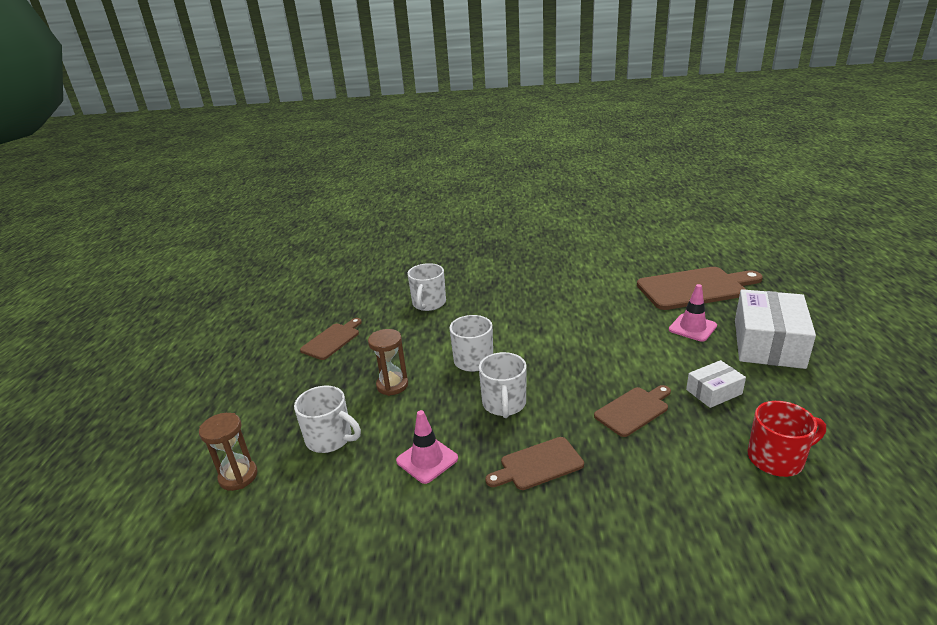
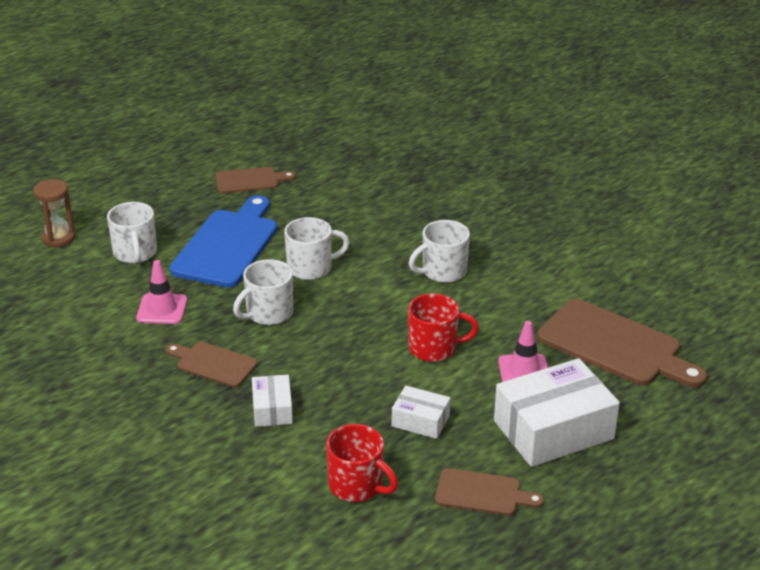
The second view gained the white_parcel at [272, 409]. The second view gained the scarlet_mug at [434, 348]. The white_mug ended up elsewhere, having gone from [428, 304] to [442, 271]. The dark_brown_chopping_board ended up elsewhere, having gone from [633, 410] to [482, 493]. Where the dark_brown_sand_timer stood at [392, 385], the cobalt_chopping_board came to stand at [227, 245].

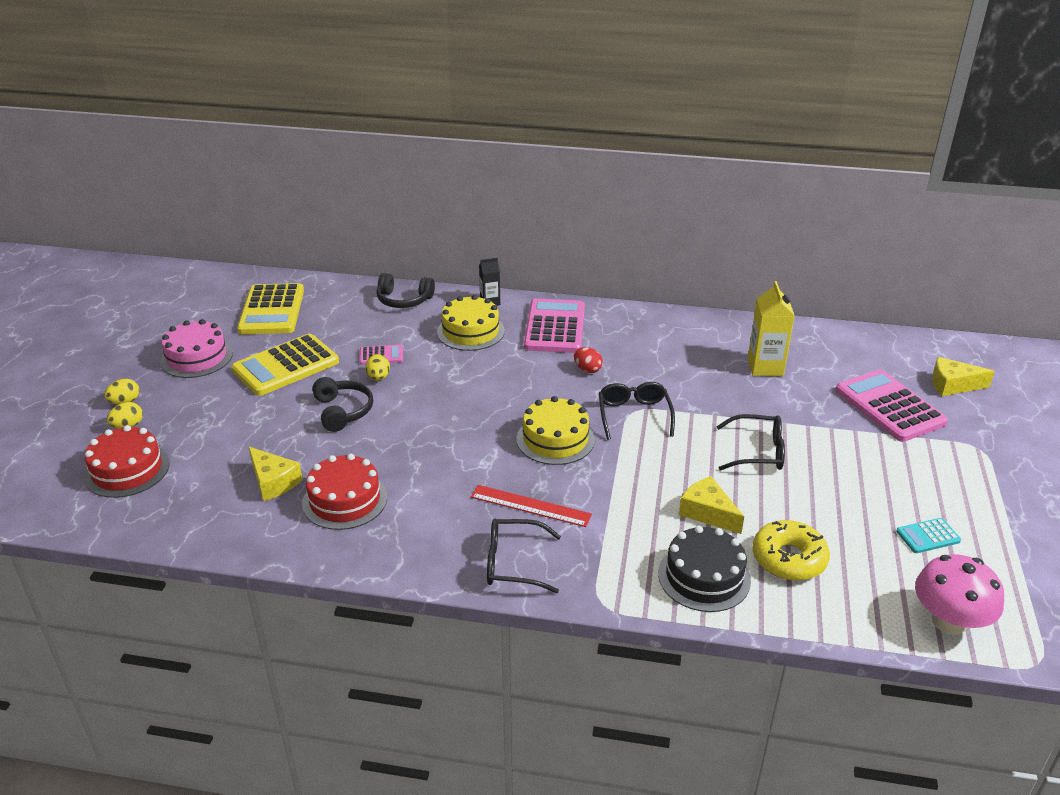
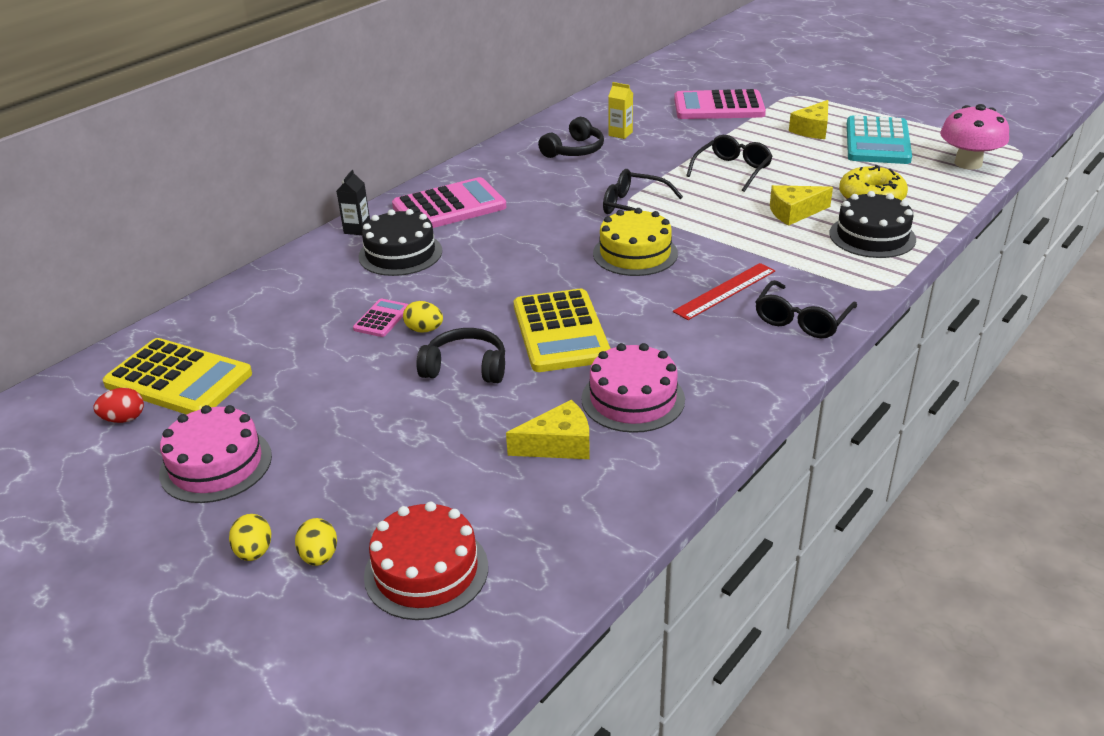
The yellow_adding_machine ended up elsewhere, having gone from [286, 366] to [560, 332]. The ebony_headset ended up elsewhere, having gone from [404, 300] to [574, 150]. The scarlet_toy_egg ended up elsewhere, having gone from [587, 369] to [124, 419]. The yellow_cheese ended up elsewhere, having gone from [953, 385] to [812, 129]. What was the scarlet_layer_cake at [345, 500] turned into the pink_layer_cake at [633, 399]. What was the yellow_layer_cake at [470, 331] turned into the ebony_layer_cake at [400, 253]. The pink_adding_machine at [555, 327] ended up facing another way, 120 degrees clockwise from before. The size of the yellow_juice_carton at [765, 367] changed by a factor of 0.60. The size of the turquoise_adding_machine at [928, 536] changed by a factor of 2.12.

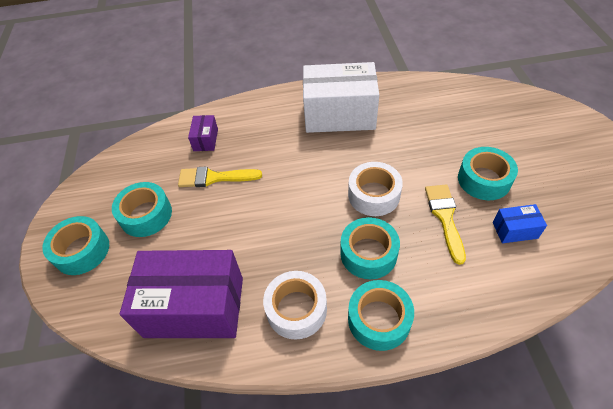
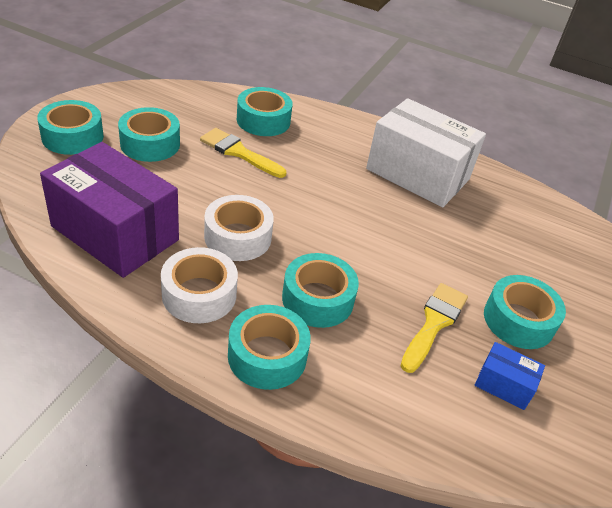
The white_roll_of_tape ended up elsewhere, having gone from [374, 195] to [238, 237]. Where the violet_parcel stood at [205, 140], the turquoise_roll_of_tape came to stand at [263, 120].

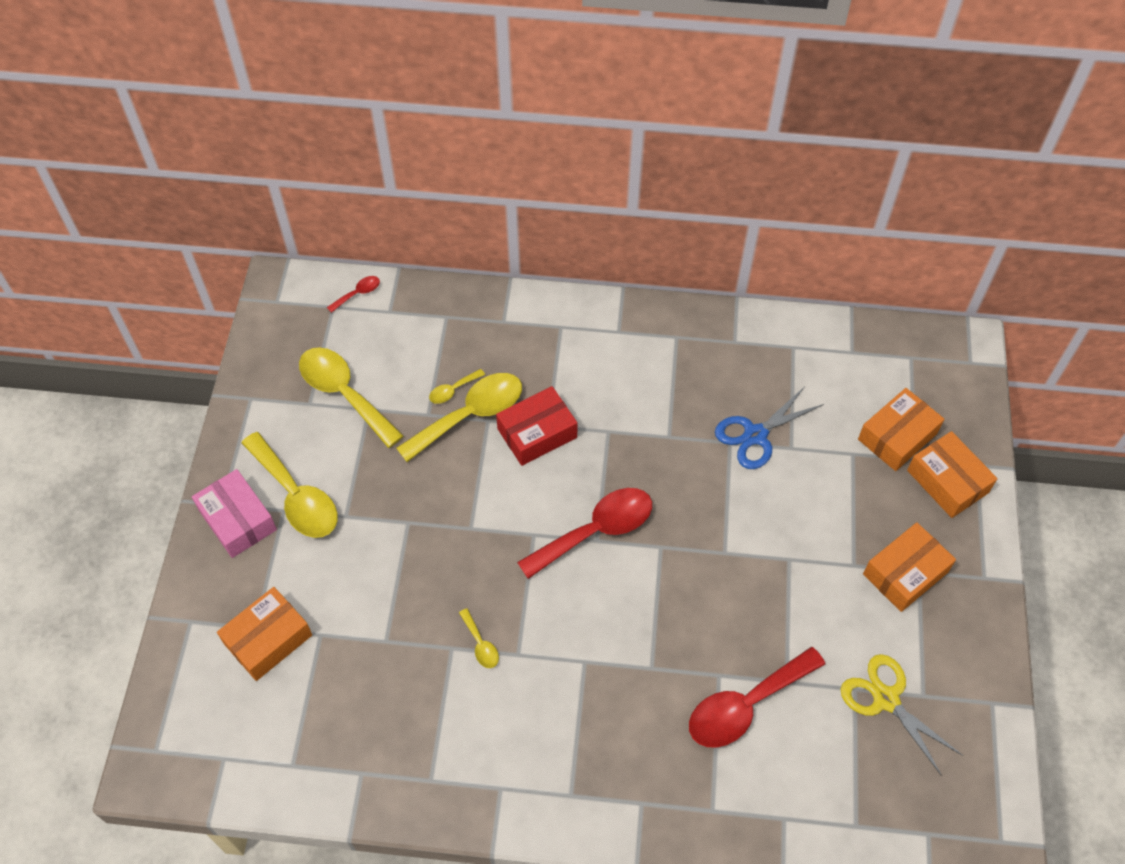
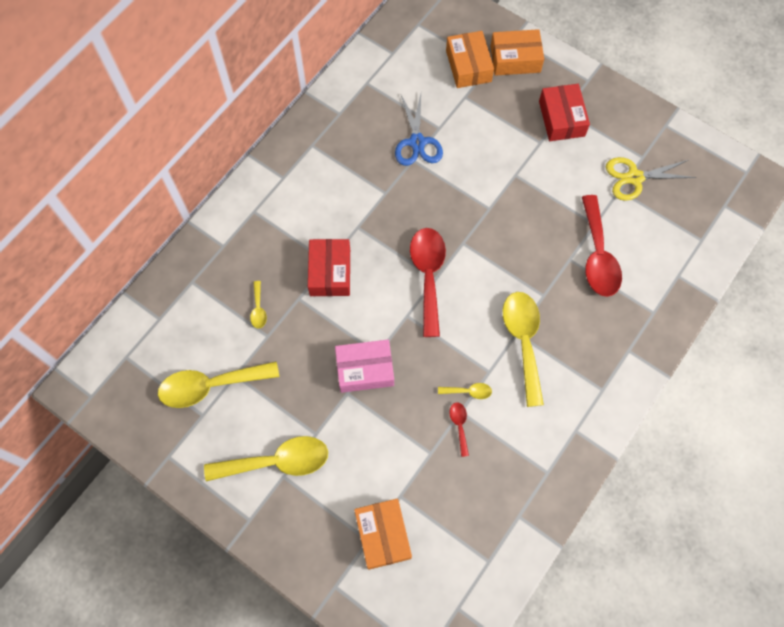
The pink_parcel ended up elsewhere, having gone from [237, 520] to [365, 369]. The scarlet_spoon ended up elsewhere, having gone from [358, 293] to [459, 425]. The yellow_spoon ended up elsewhere, having gone from [470, 415] to [523, 341]. What was the bright_orange_parcel at [905, 573] turned into the scarlet_parcel at [561, 118].

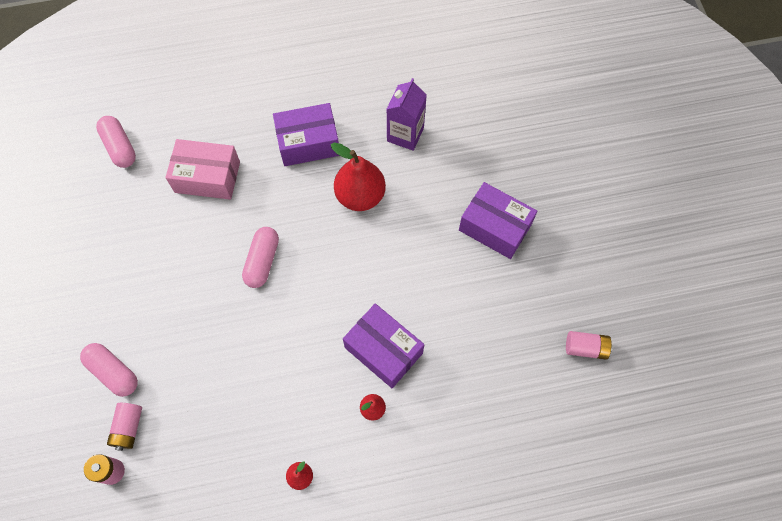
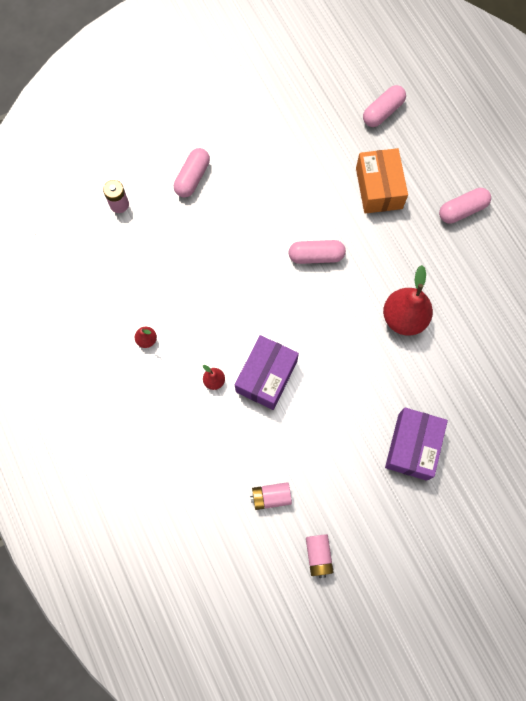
The second view lost the violet_parcel at [308, 143]. The second view lost the violet_juice_carton at [405, 134]. The second view gained the pink_pill at [462, 210]. The pink_AA_battery ended up elsewhere, having gone from [128, 428] to [271, 497]. What was the pink_parcel at [207, 177] turned into the bright_orange_parcel at [379, 188].

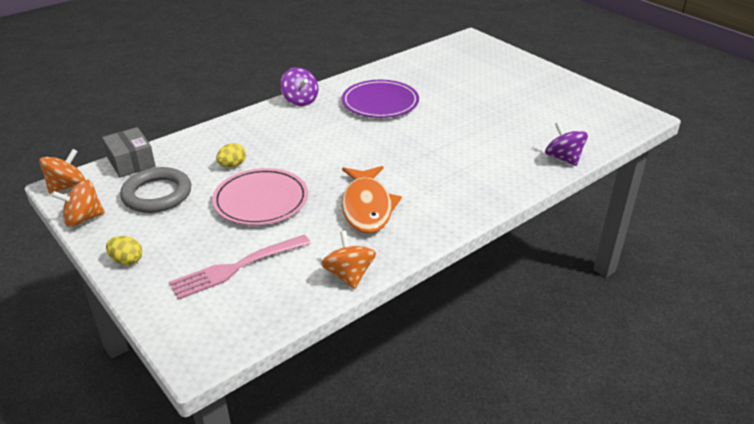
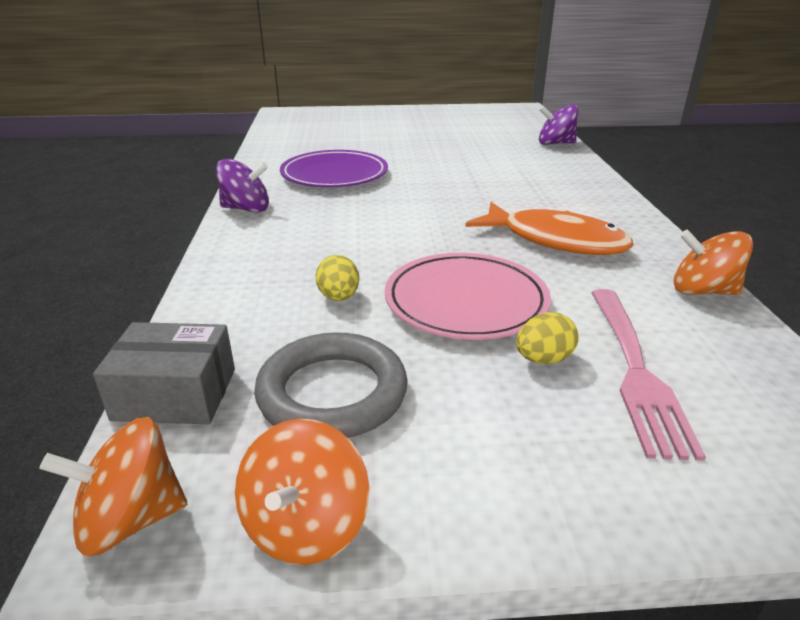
The yellow_toy_egg ended up elsewhere, having gone from [127, 260] to [543, 359]. The bright_orange_whirligig at [67, 186] ended up facing another way, 90 degrees counterclockwise from before.

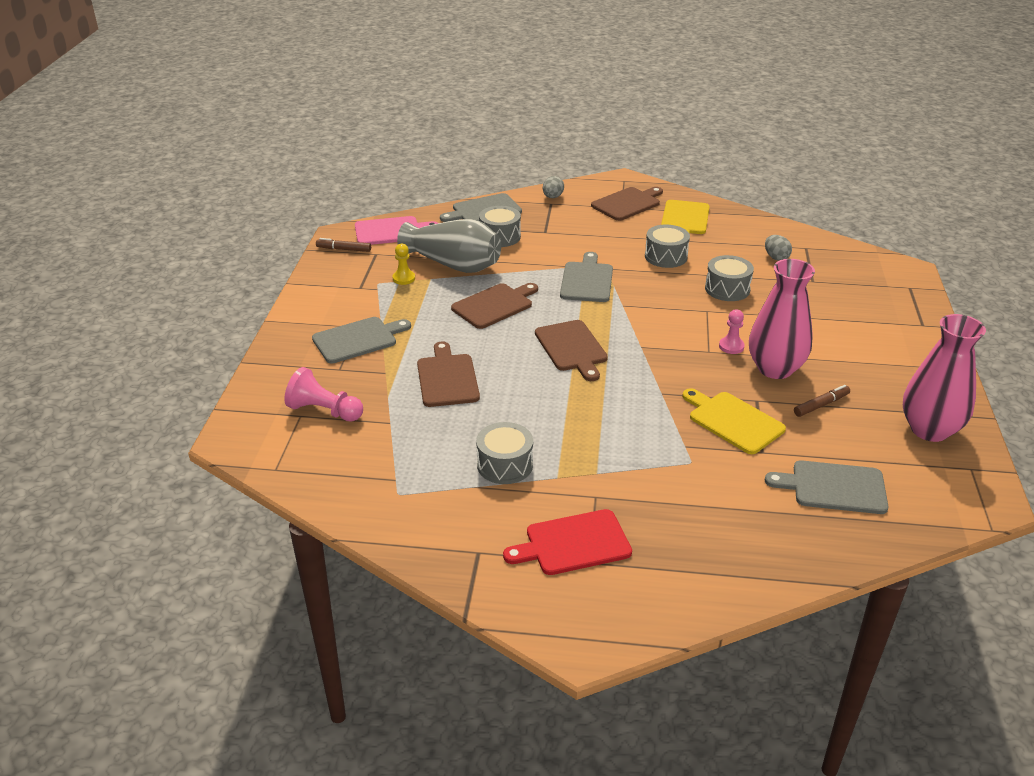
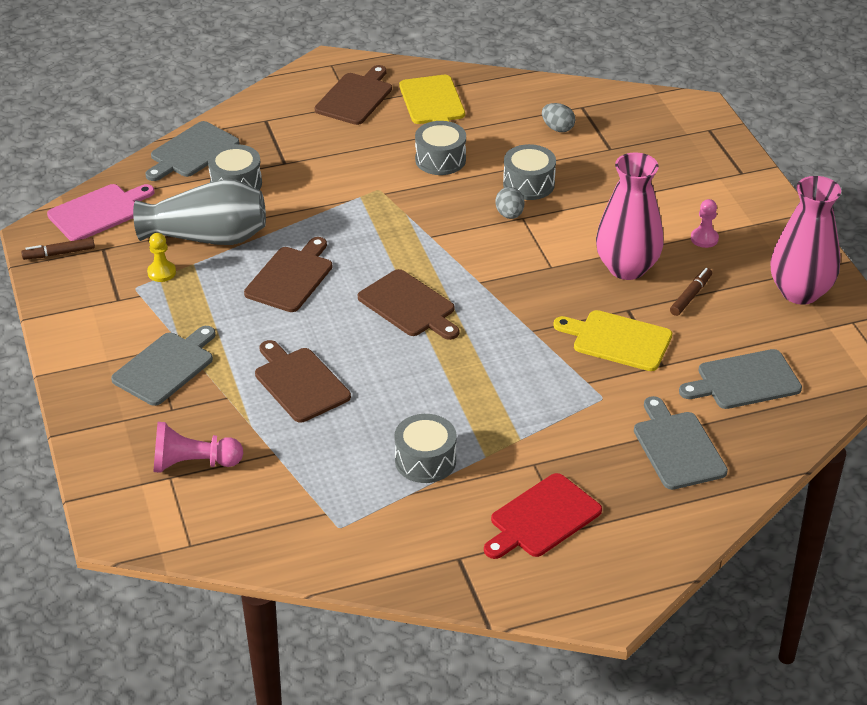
The gray_toy_egg ended up elsewhere, having gone from [552, 197] to [509, 215]. The gray_chopping_board ended up elsewhere, having gone from [587, 280] to [677, 447]. The pink_chess_pawn ended up elsewhere, having gone from [731, 346] to [704, 239].

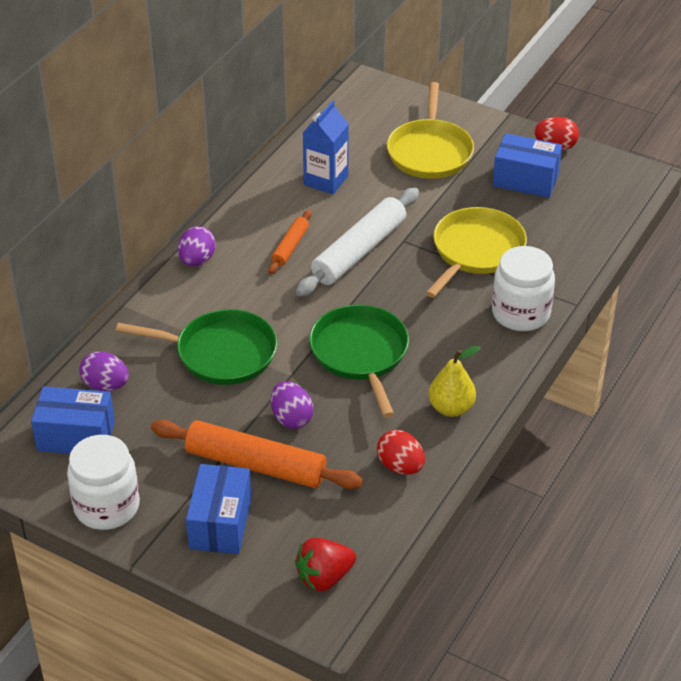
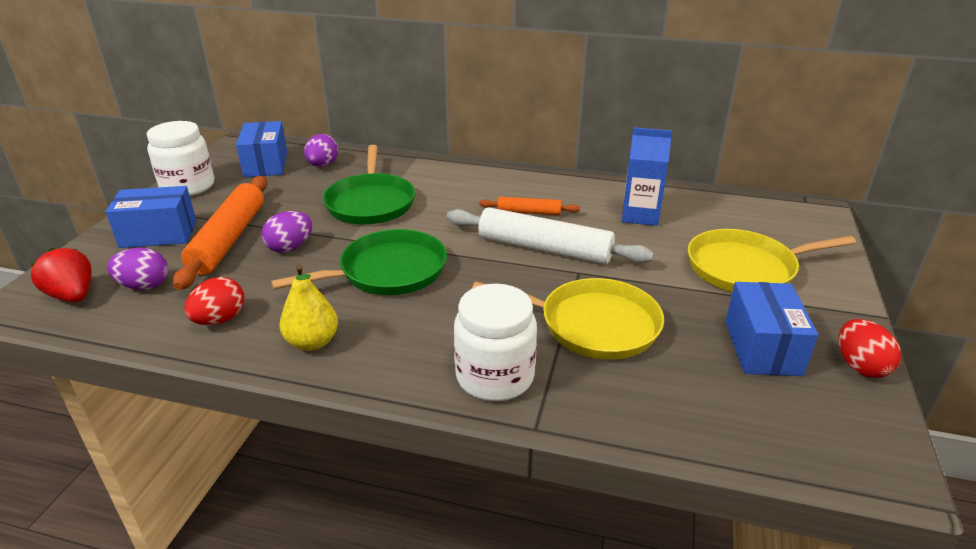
The violet_toy_egg ended up elsewhere, having gone from [197, 260] to [144, 286].

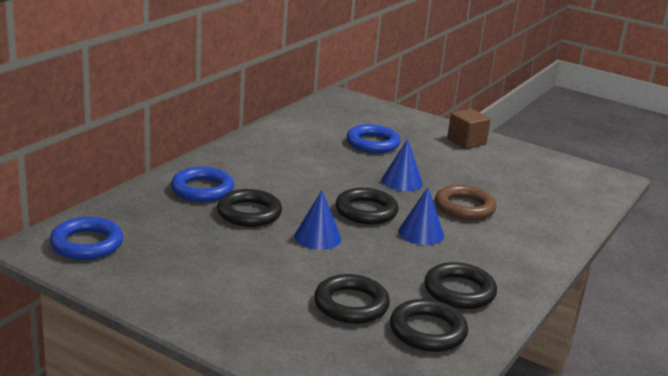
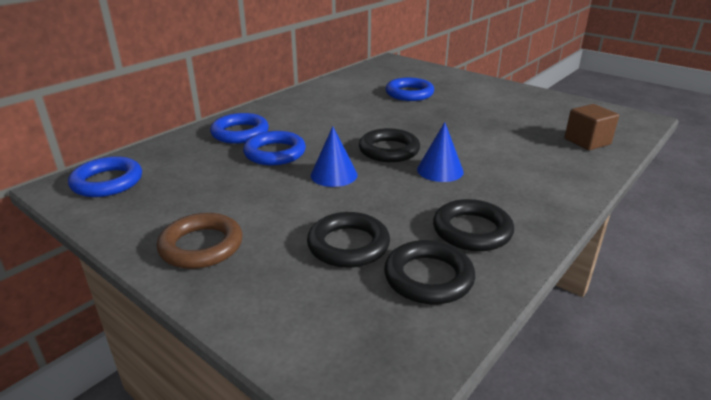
The second view lost the cobalt_cone at [402, 181]. The dark_brown_ring ended up elsewhere, having gone from [464, 207] to [201, 246]. The dark_brown_solid_cube ended up elsewhere, having gone from [466, 141] to [587, 141]. What was the ebony_ring at [249, 213] turned into the cobalt_ring at [275, 153].

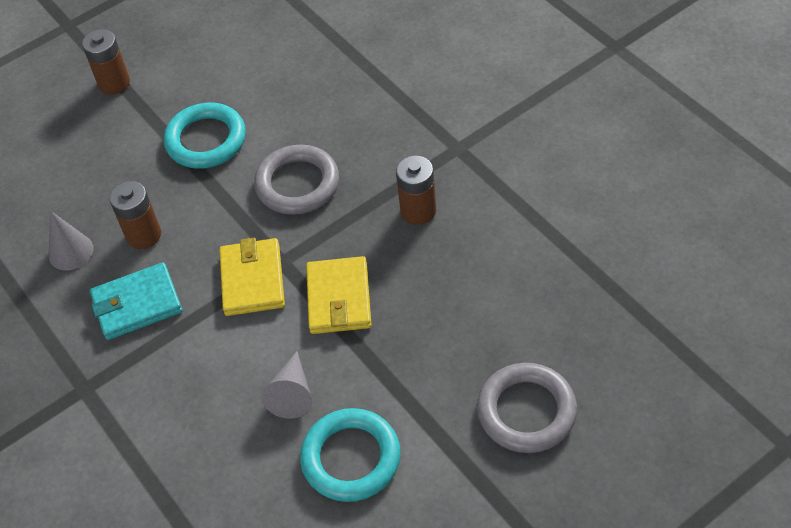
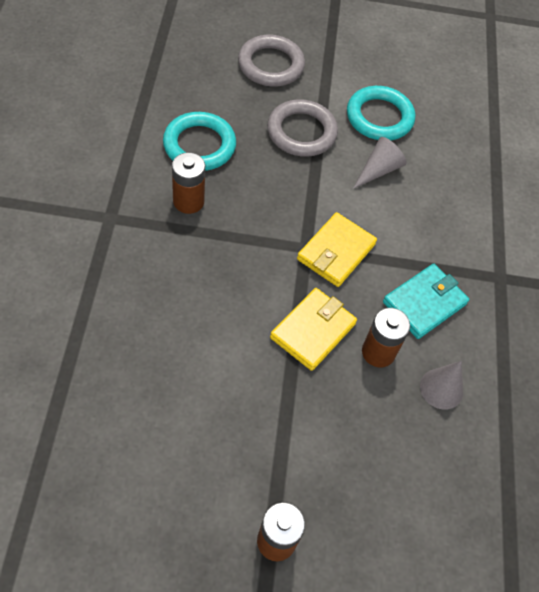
The turquoise_ring ended up elsewhere, having gone from [206, 140] to [199, 145]. The gray_ring ended up elsewhere, having gone from [297, 184] to [301, 132]. The yellow_billfold ended up elsewhere, having gone from [339, 298] to [313, 331]. The turquoise_billfold at [137, 304] ended up facing another way, 60 degrees counterclockwise from before.

